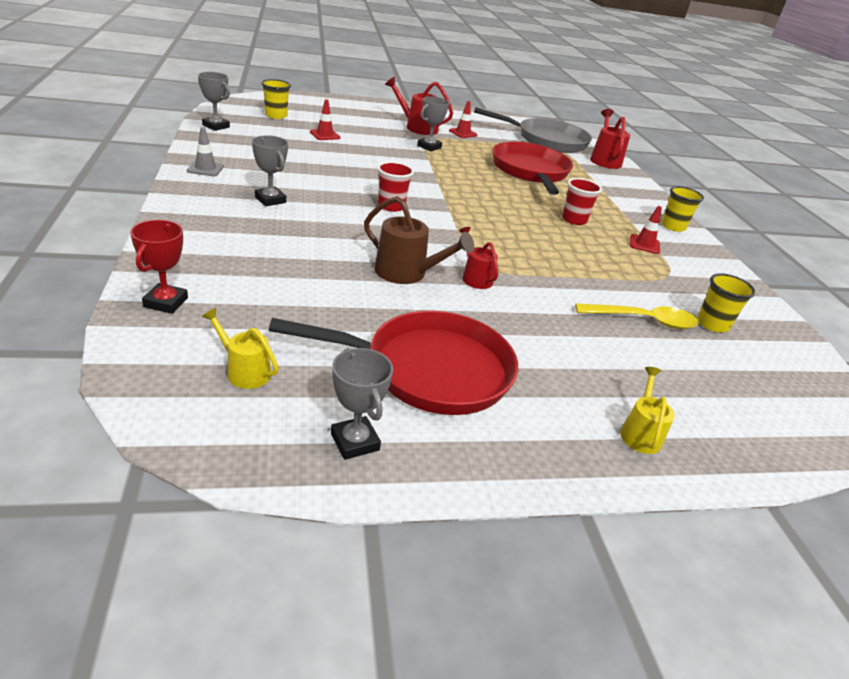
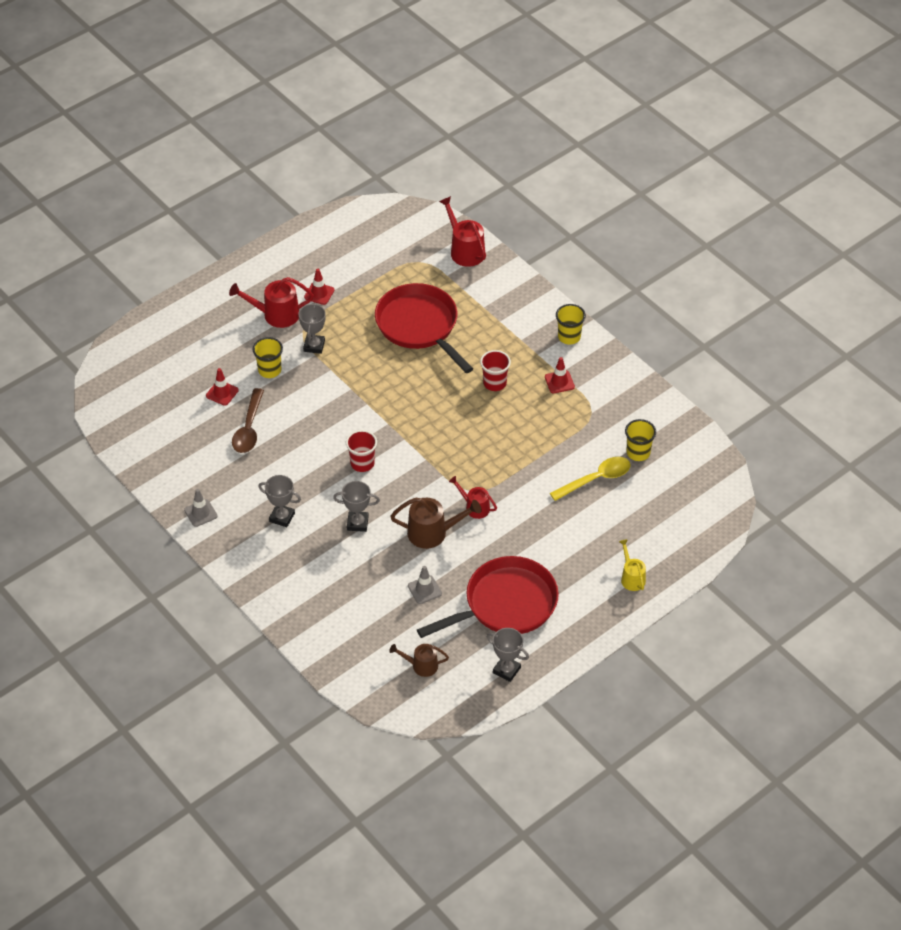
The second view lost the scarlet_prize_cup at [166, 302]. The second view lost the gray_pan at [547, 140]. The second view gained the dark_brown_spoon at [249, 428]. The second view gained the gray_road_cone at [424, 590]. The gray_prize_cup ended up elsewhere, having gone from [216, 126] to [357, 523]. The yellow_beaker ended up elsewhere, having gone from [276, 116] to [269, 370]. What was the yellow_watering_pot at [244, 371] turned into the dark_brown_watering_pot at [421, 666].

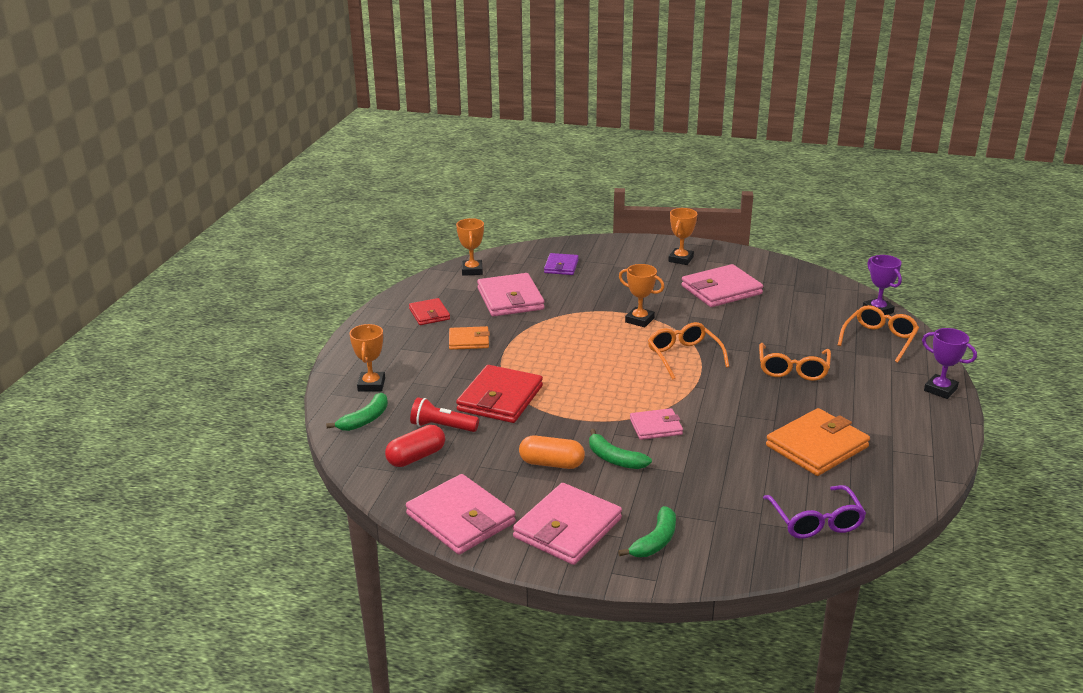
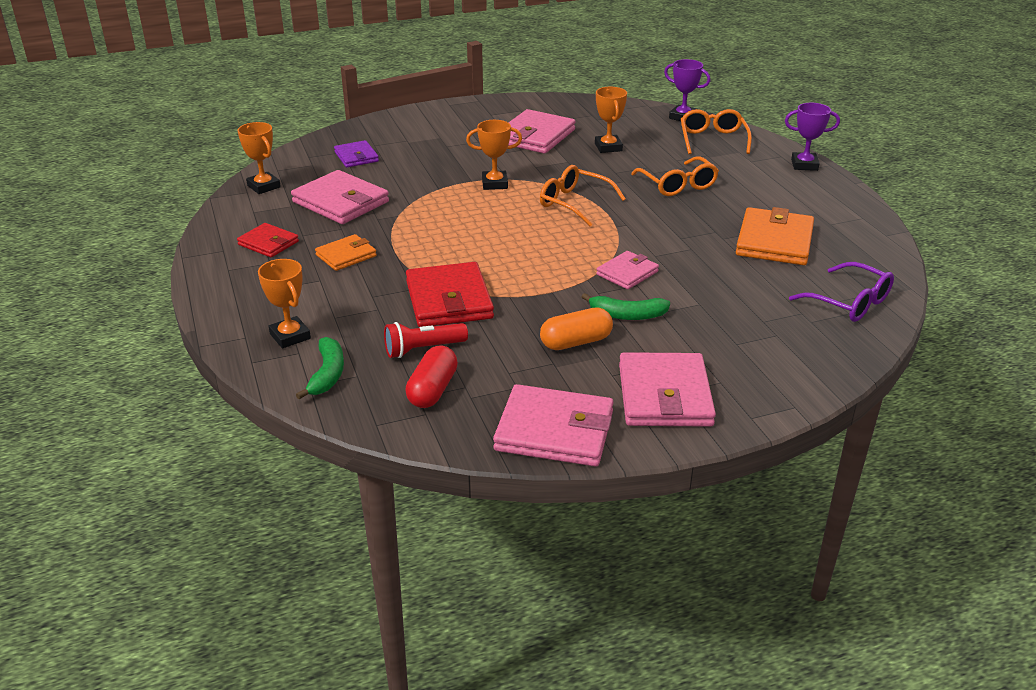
The second view lost the leaf-green_banana_fruit at [655, 541]. The bright_orange_prize_cup ended up elsewhere, having gone from [680, 259] to [608, 147].

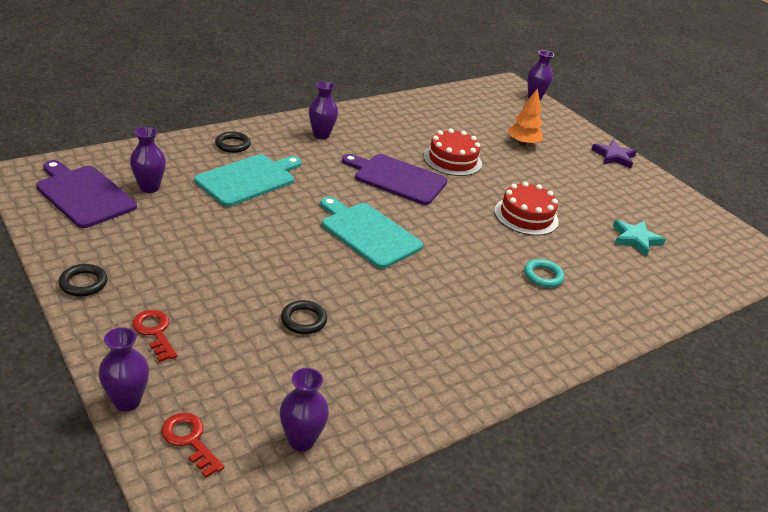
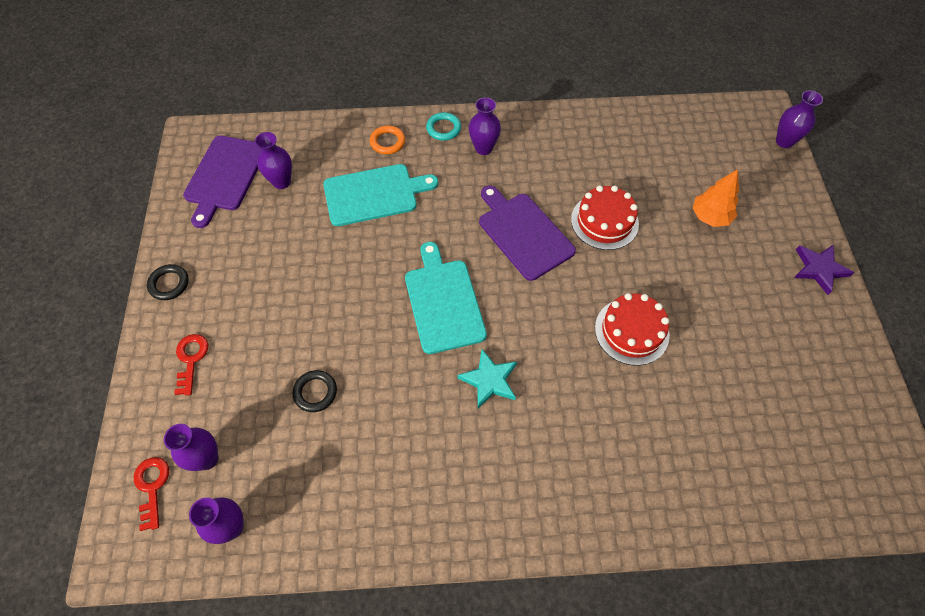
The violet_tall_vase ended up elsewhere, having gone from [127, 401] to [207, 458]. The turquoise_ring ended up elsewhere, having gone from [543, 276] to [443, 128]. The turquoise_star_shape ended up elsewhere, having gone from [635, 239] to [489, 380]. What was the ebony_ring at [232, 145] turned into the bright_orange_ring at [387, 142]. The violet_chopping_board at [84, 194] ended up facing another way, 150 degrees counterclockwise from before.

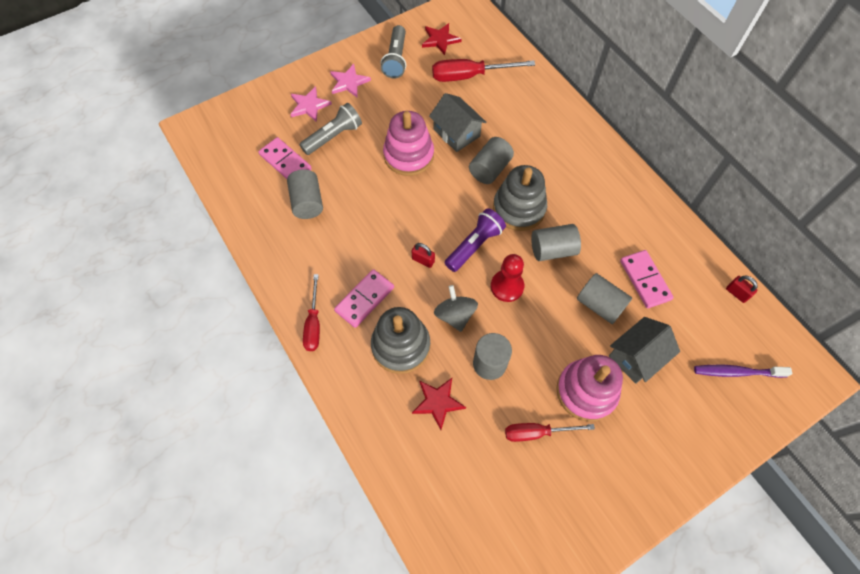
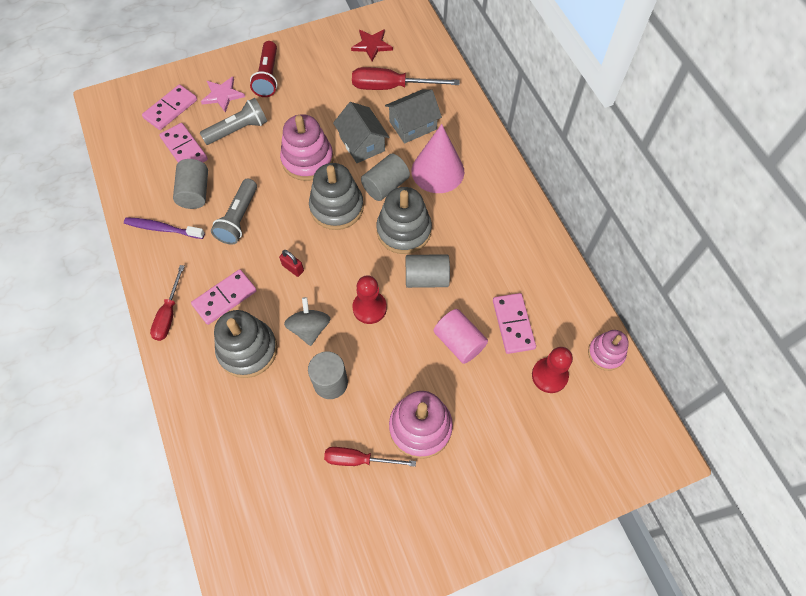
The second view lost the scarlet_star_shape at [438, 402]. The second view lost the violet_flashlight at [474, 245]. The second view gained the pink_domino_piece at [170, 109]. The second view gained the gray_stacking_toy at [337, 207]. The second view gained the pink_cone at [437, 171]. The second view gained the scarlet_chess_pawn at [549, 375]. The gray_flashlight ended up elsewhere, having gone from [396, 59] to [239, 219]. The gray_house ended up elsewhere, having gone from [637, 356] to [413, 125]. The violet_toothbrush ended up elsewhere, having gone from [736, 372] to [162, 229]. Where the pink_star_shape stood at [349, 82], the scarlet_flashlight came to stand at [268, 77]. Where the scarlet_lock stood at [736, 293], the pink_stacking_toy came to stand at [606, 353]. What was the gray_cylinder at [600, 305] turned into the pink_cylinder at [459, 342].

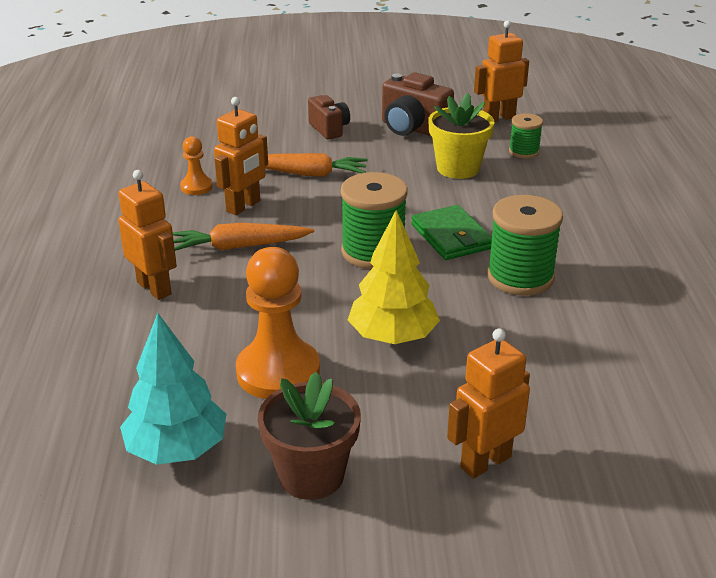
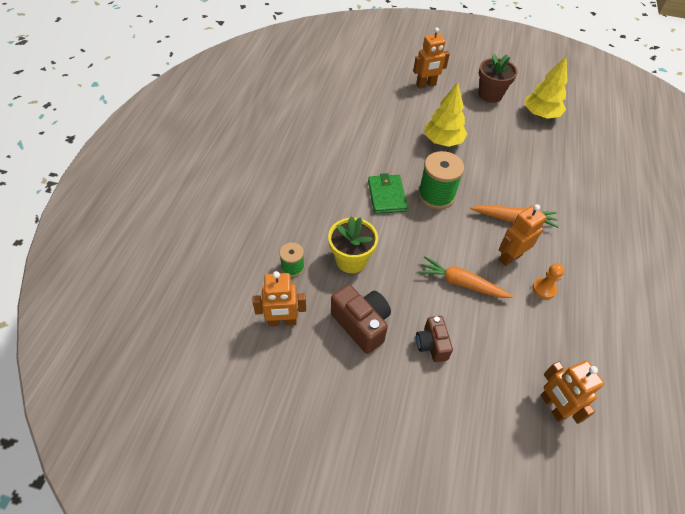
The second view lost the bright_orange_chess_pawn at [278, 372]. The second view lost the leaf-green_spool at [520, 277]. The bright_orange_toy_robot ended up elsewhere, having gone from [154, 288] to [553, 406]. What was the turquoise_toy_tree at [177, 449] turned into the yellow_toy_tree at [540, 114].

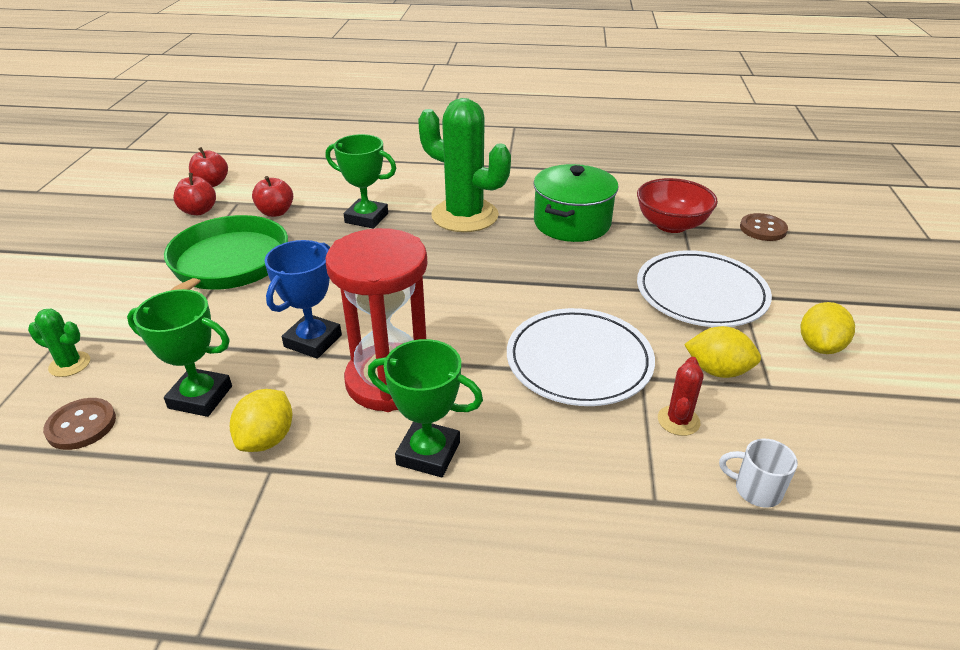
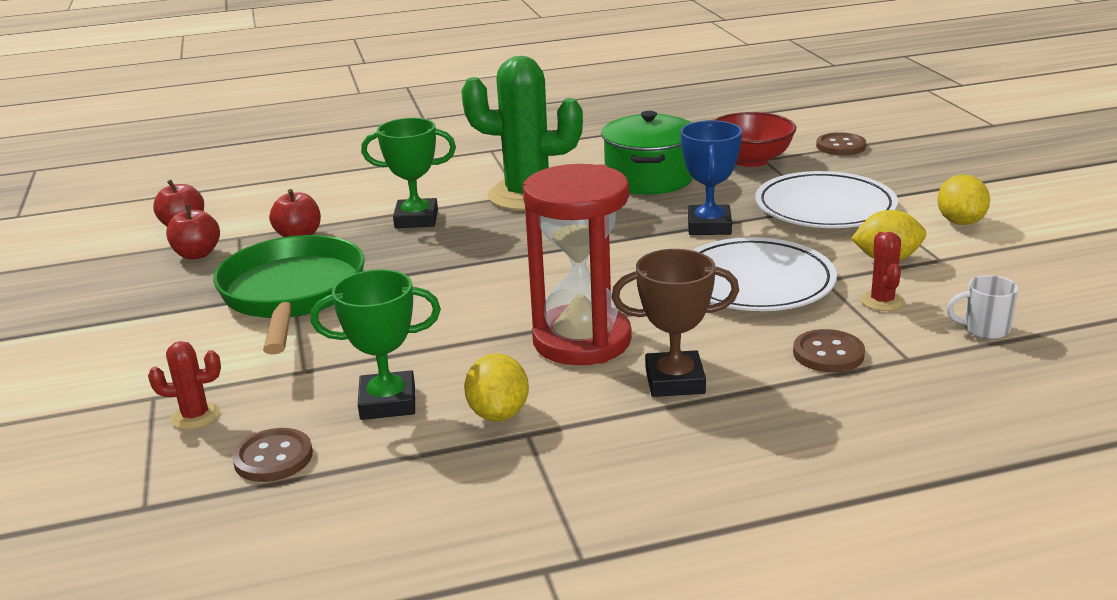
The second view gained the dark_brown_shirt_button at [828, 354]. The cobalt_prize_cup ended up elsewhere, having gone from [313, 341] to [709, 226]. What was the leaf-green_prickly_plant at [70, 364] turned into the scarlet_prickly_plant at [195, 416]. What was the leaf-green_prize_cup at [428, 453] turned into the dark_brown_prize_cup at [675, 381].

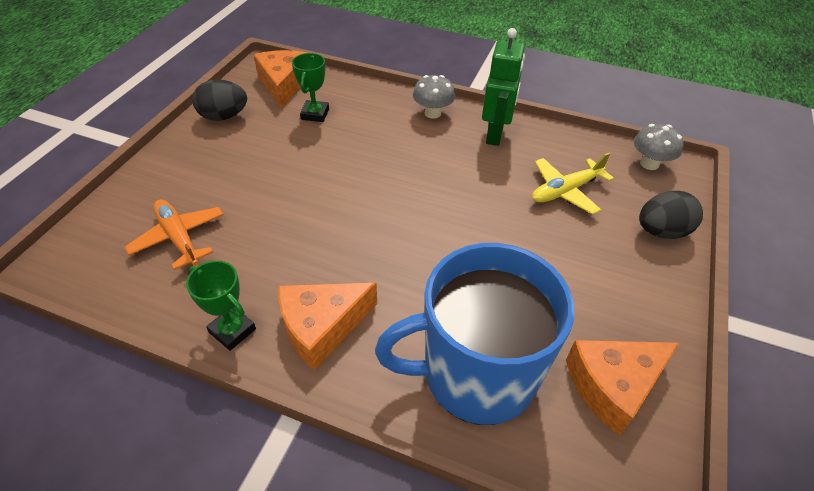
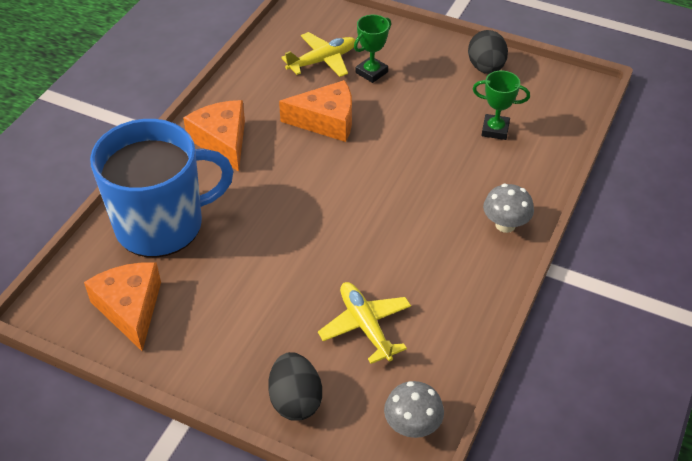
The second view lost the leaf-green_toy_robot at [495, 135]. The leaf-green_prize_cup ended up elsewhere, having gone from [232, 331] to [371, 72]. The bright_orange_cheese ended up elsewhere, having gone from [283, 84] to [326, 121]. What was the bright_orange_toy_plane at [179, 238] turned into the yellow_toy_plane at [323, 61]. The cobalt_mug at [476, 374] ended up facing another way, 75 degrees clockwise from before.

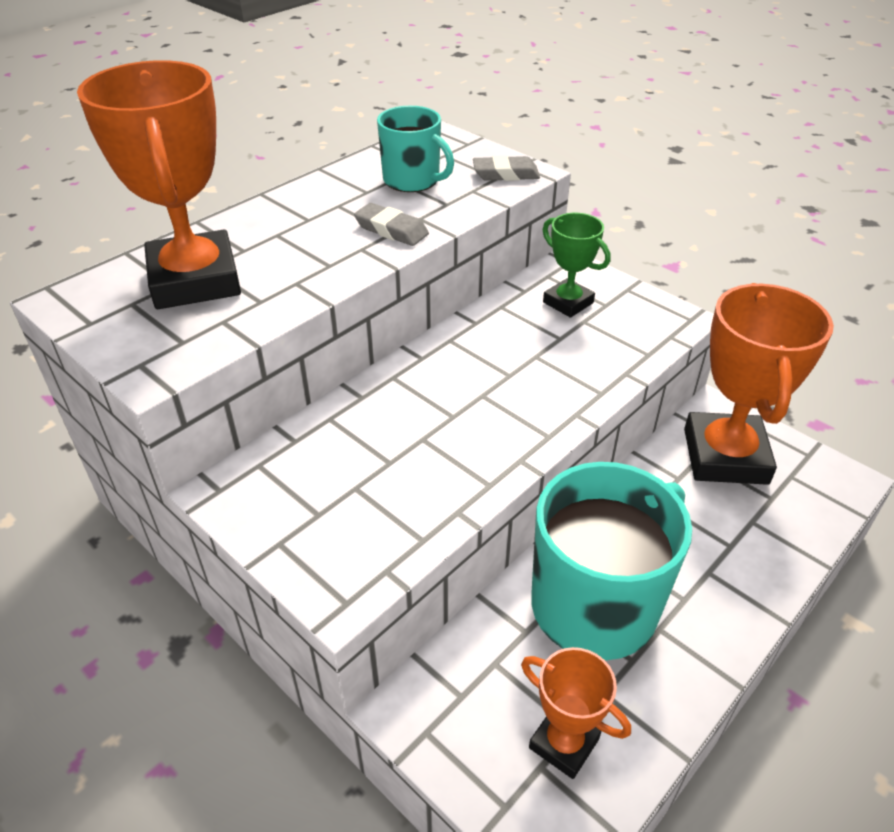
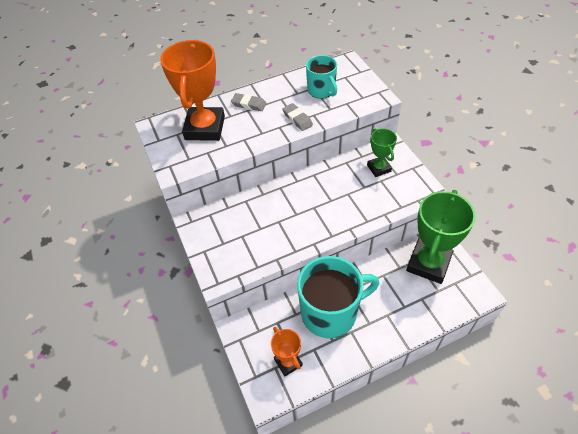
The gray_pencil_eraser ended up elsewhere, having gone from [505, 174] to [249, 104]. What was the bright_orange_prize_cup at [725, 456] turned into the leaf-green_prize_cup at [428, 263].

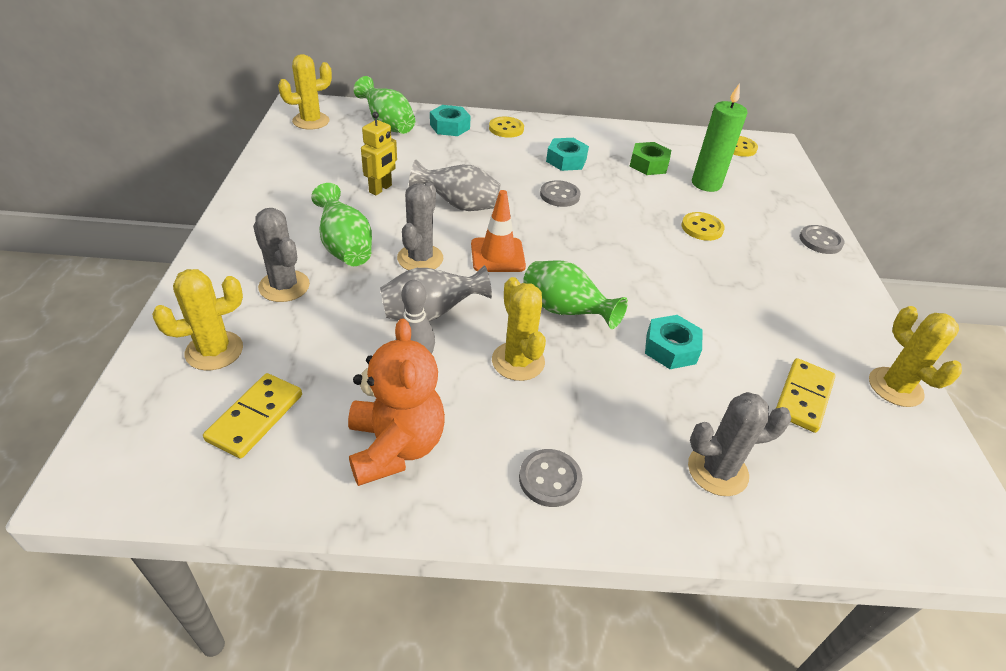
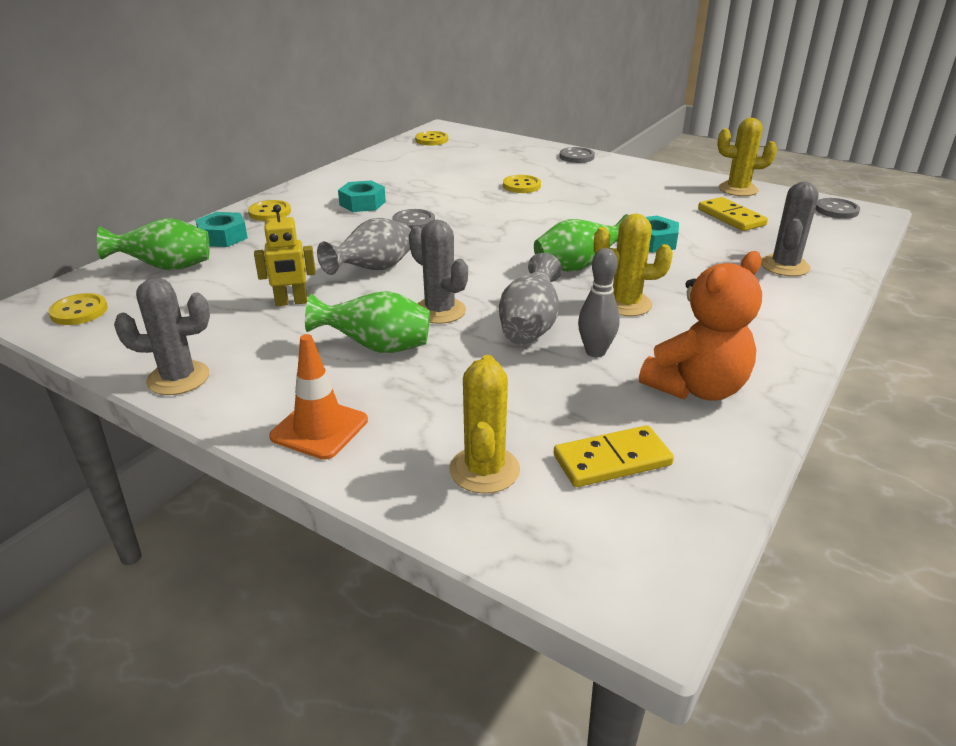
The second view lost the leaf-green_hex_nut at [648, 164]. The second view lost the leaf-green_wax_candle at [706, 184]. The gray_prickly_plant ended up elsewhere, having gone from [284, 286] to [178, 378]. The bright_orange_road_cone ended up elsewhere, having gone from [497, 255] to [319, 428]. The gray_shirt_button ended up elsewhere, having gone from [550, 479] to [836, 210]. Where the yellow_prickly_plant stood at [311, 121], the yellow_shirt_button came to stand at [79, 311]. The yellow_domino_piece at [255, 417] ended up facing another way, 75 degrees counterclockwise from before. The bright_orange_teddy_bear at [395, 447] ended up facing another way, 120 degrees clockwise from before. The yellow_toy_robot at [380, 189] ended up facing another way, 105 degrees clockwise from before.

